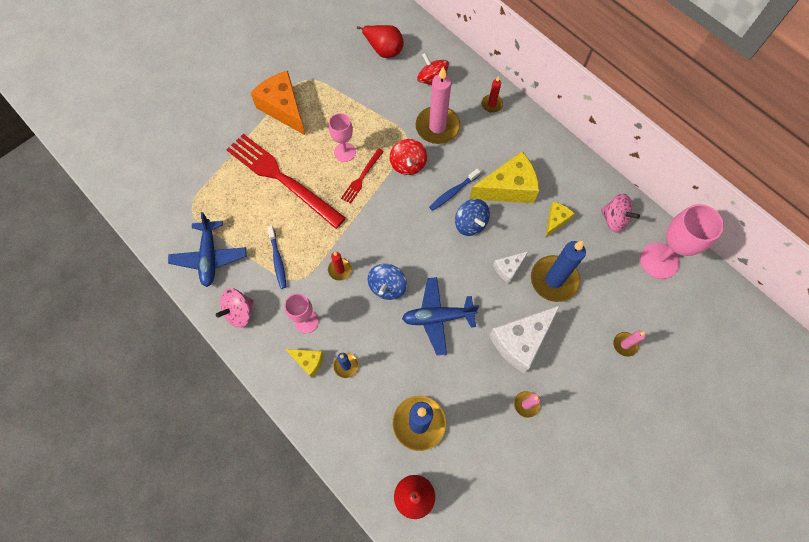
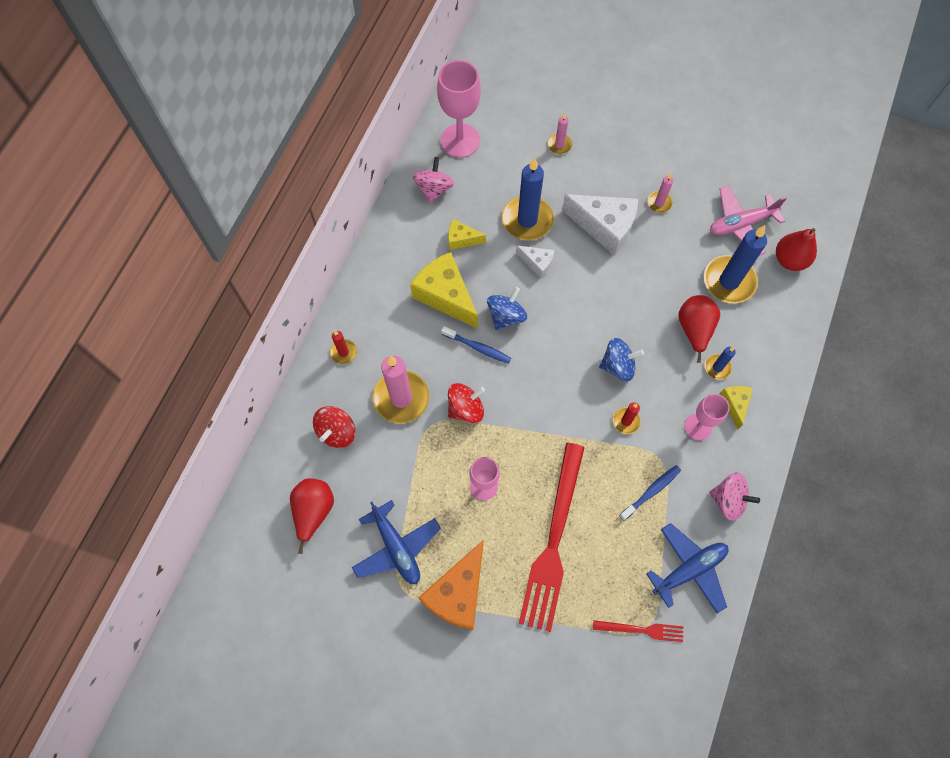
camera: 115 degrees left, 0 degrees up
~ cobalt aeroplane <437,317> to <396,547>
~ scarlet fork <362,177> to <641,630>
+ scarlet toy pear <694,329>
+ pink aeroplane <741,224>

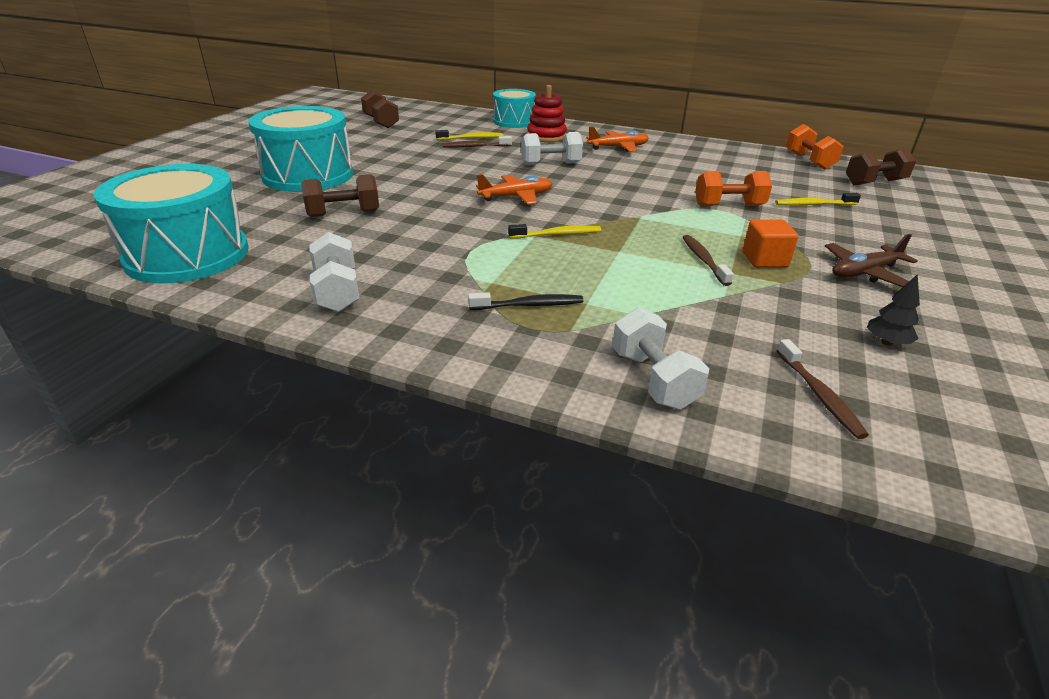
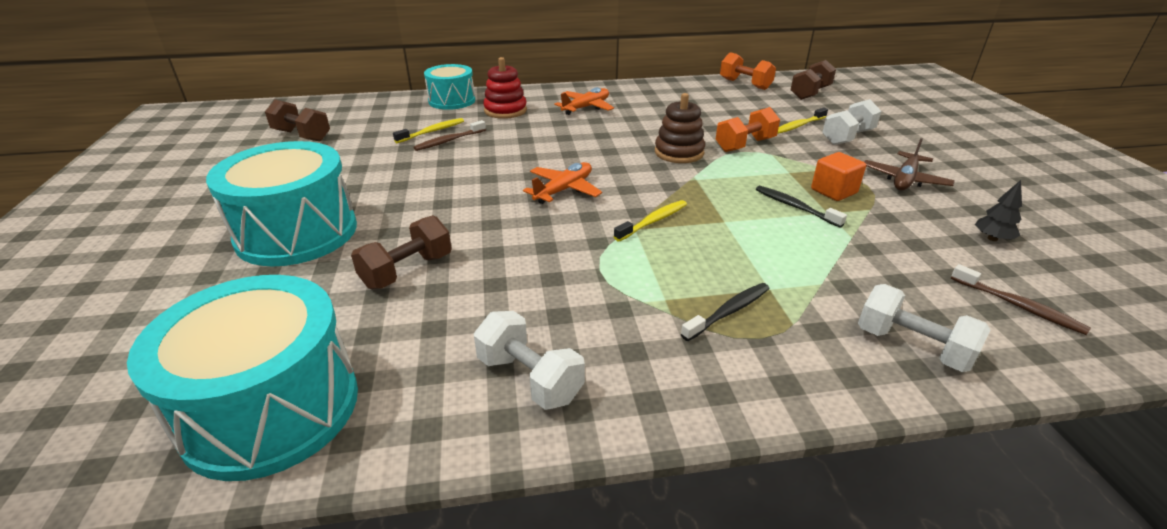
camera: 30 degrees left, 0 degrees up
+ russet stacking toy <679,153>
~ russet toothbrush <703,260> to jet-black toothbrush <795,207>
~ pure white hand weight <550,164> to <847,137>

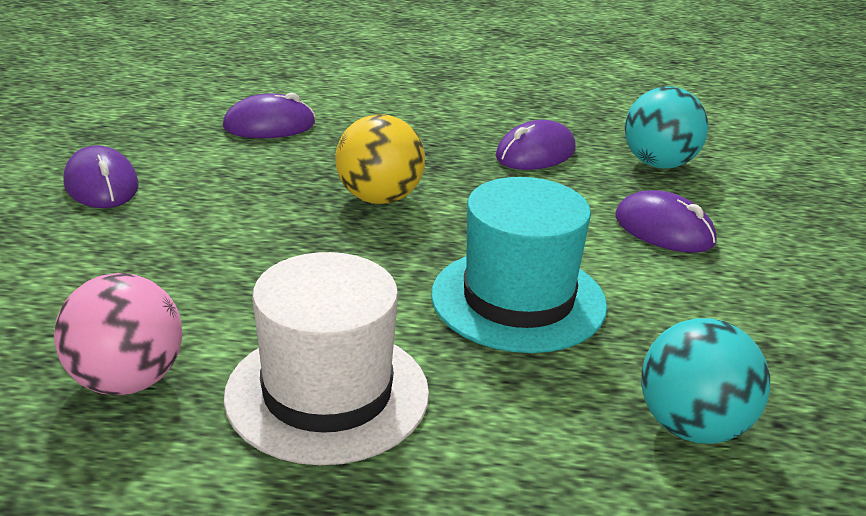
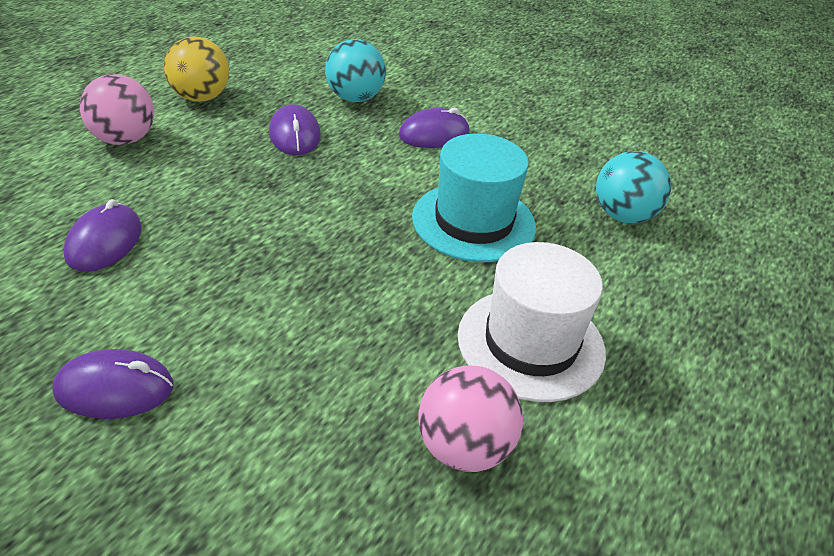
camera: 65 degrees left, 10 degrees up
+ pink play ball <124,139>
~ bright yellow play ball <379,198> to <200,97>

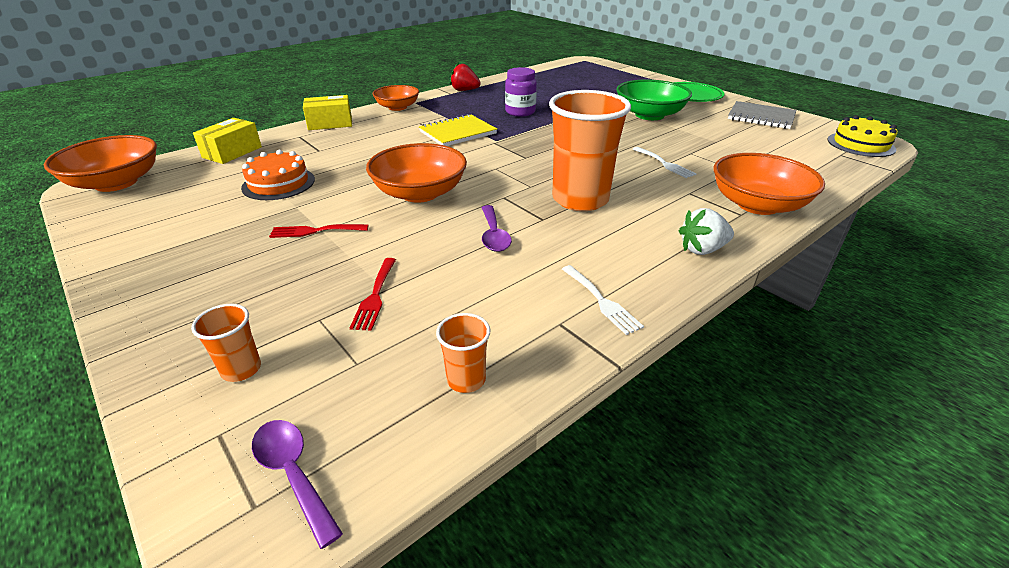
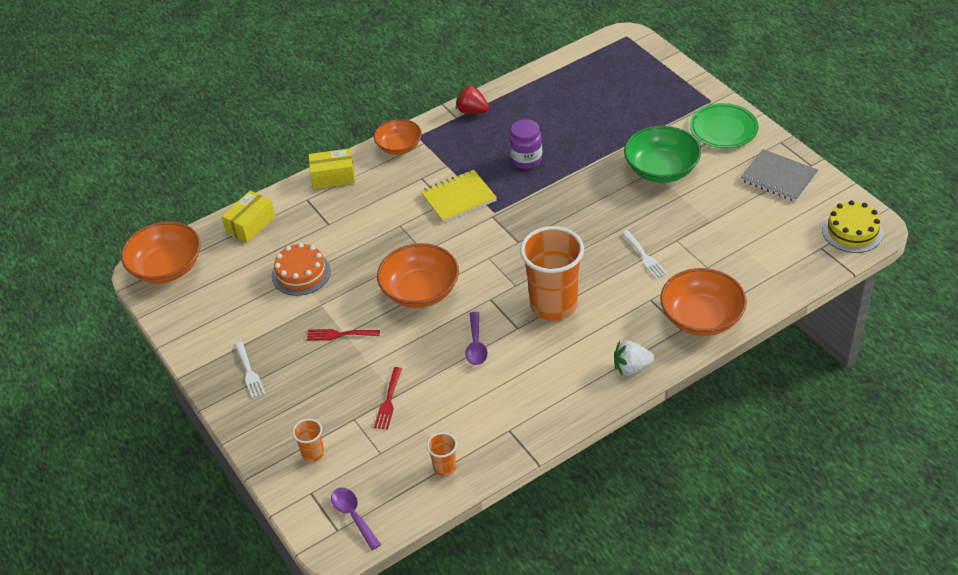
camera: 10 degrees right, 10 degrees up
~ pure white fork <601,301> to <249,372>

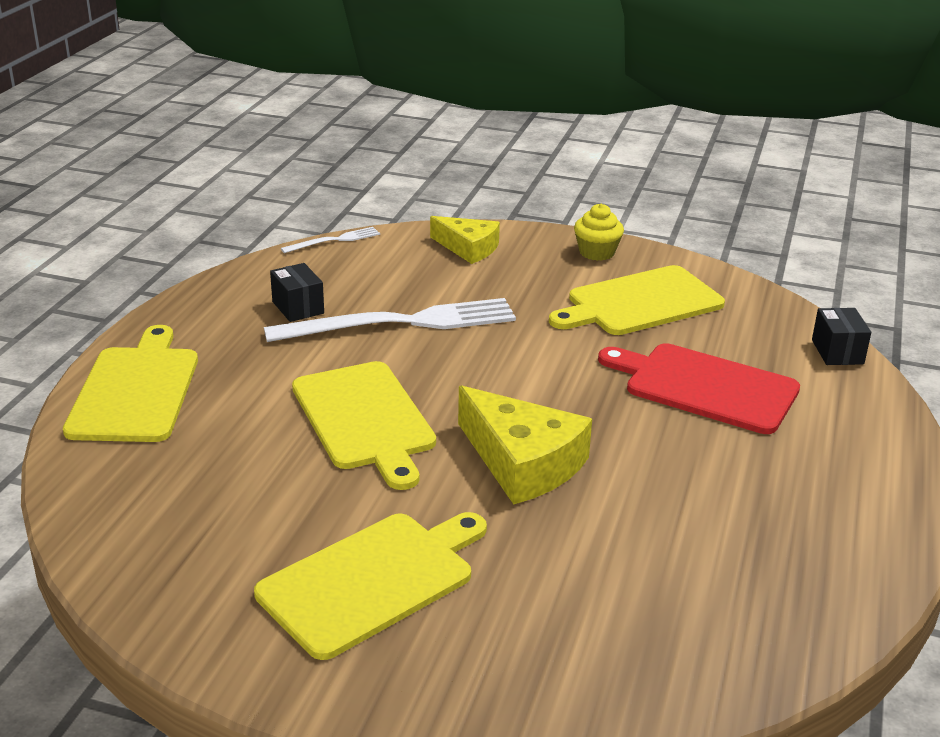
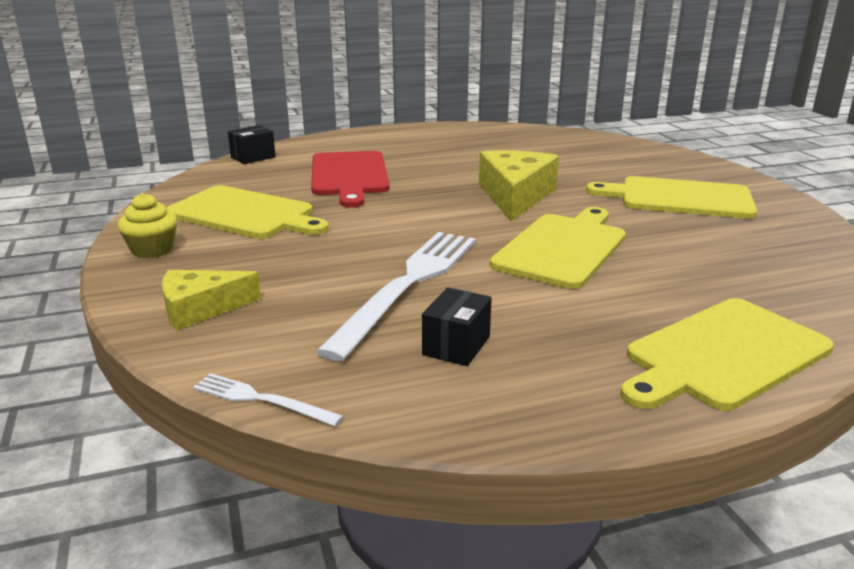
camera: 125 degrees left, 5 degrees down
~ bright yellow cheese wedge <468,248> = <200,308> 105 degrees counterclockwise
~ pure white fork <401,323> = <408,285> 75 degrees clockwise

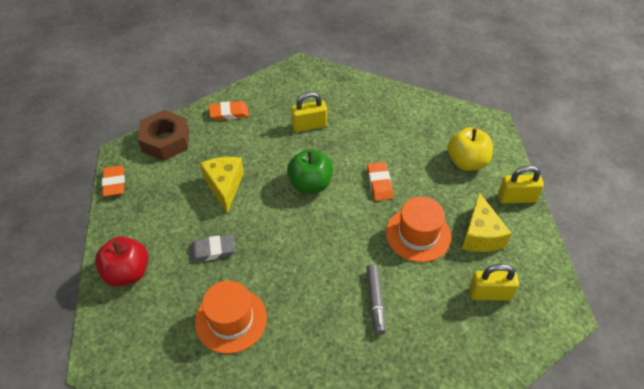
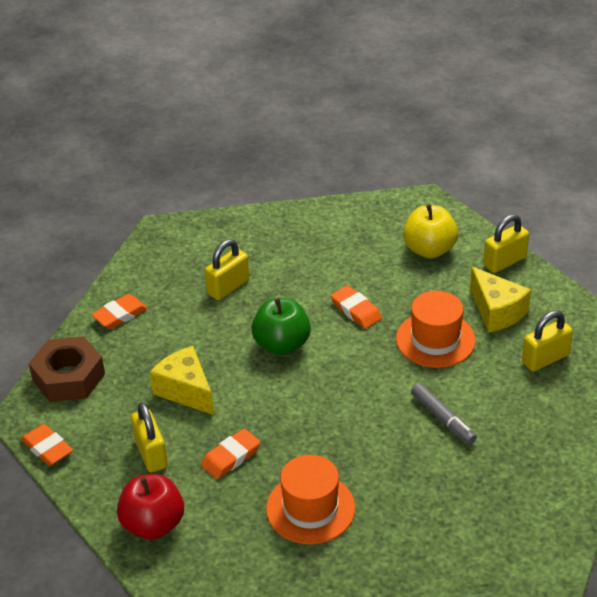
camera: 30 degrees left, 10 degrees down
+ bright yellow lock <151,454>
~ gray pencil eraser <212,250> to orange-coloured pencil eraser <231,457>

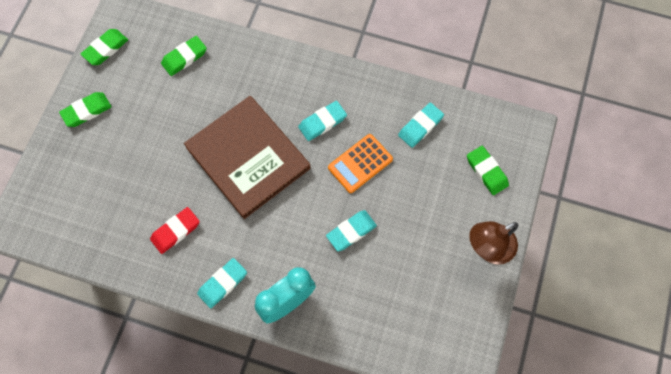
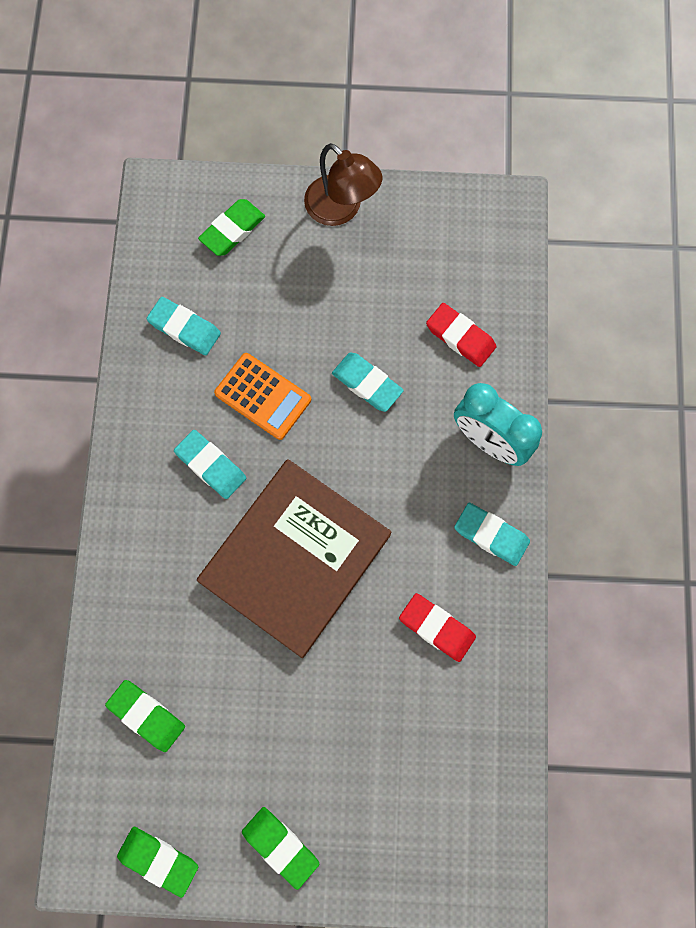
camera: 105 degrees left, 5 degrees up
+ scarlet pencil eraser <460,337>

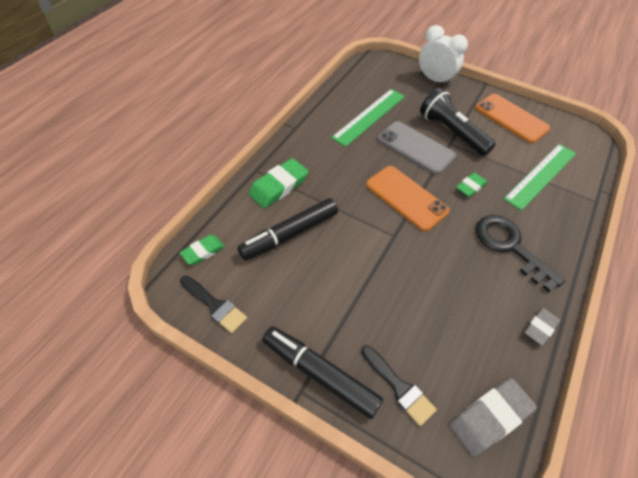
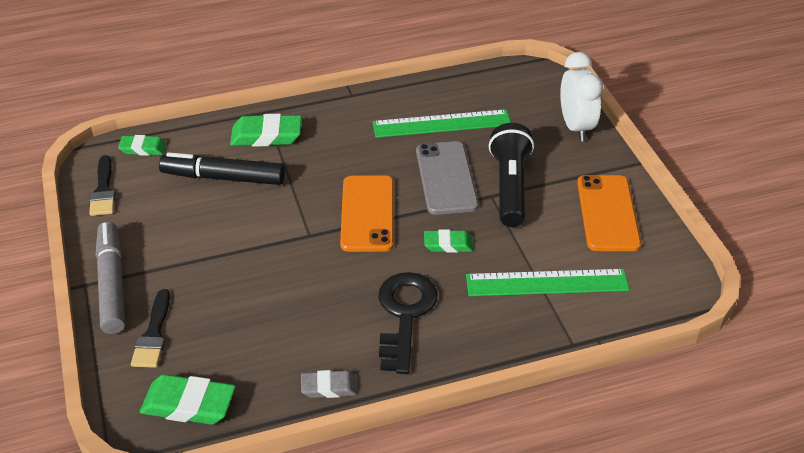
camera: 45 degrees right, 10 degrees down
~ jet-black marker pen <320,374> to gray marker pen <112,284>
~ gray pencil eraser <489,417> to emerald pencil eraser <189,404>

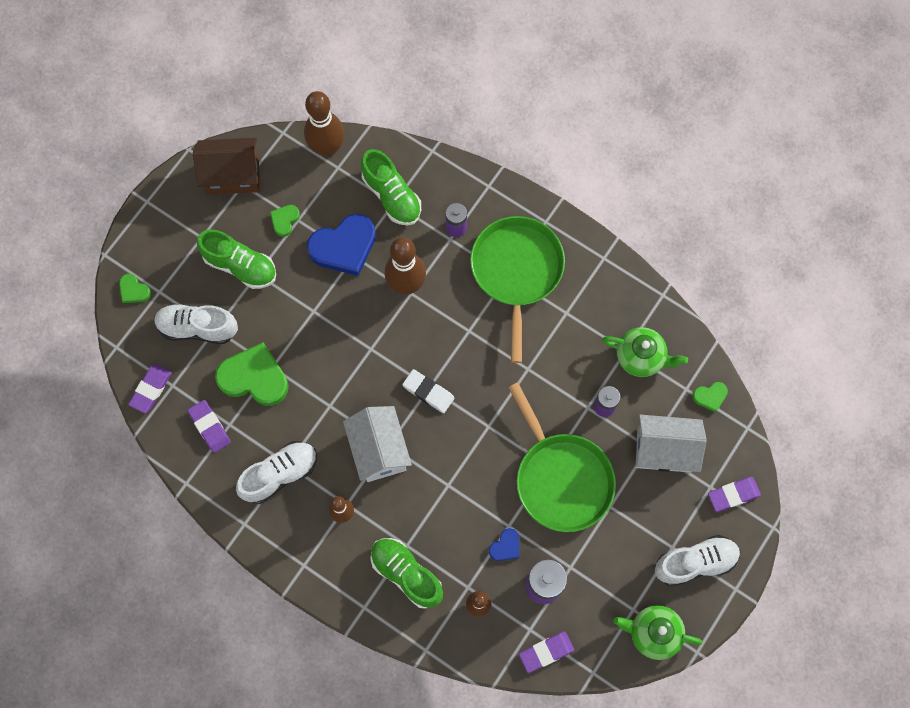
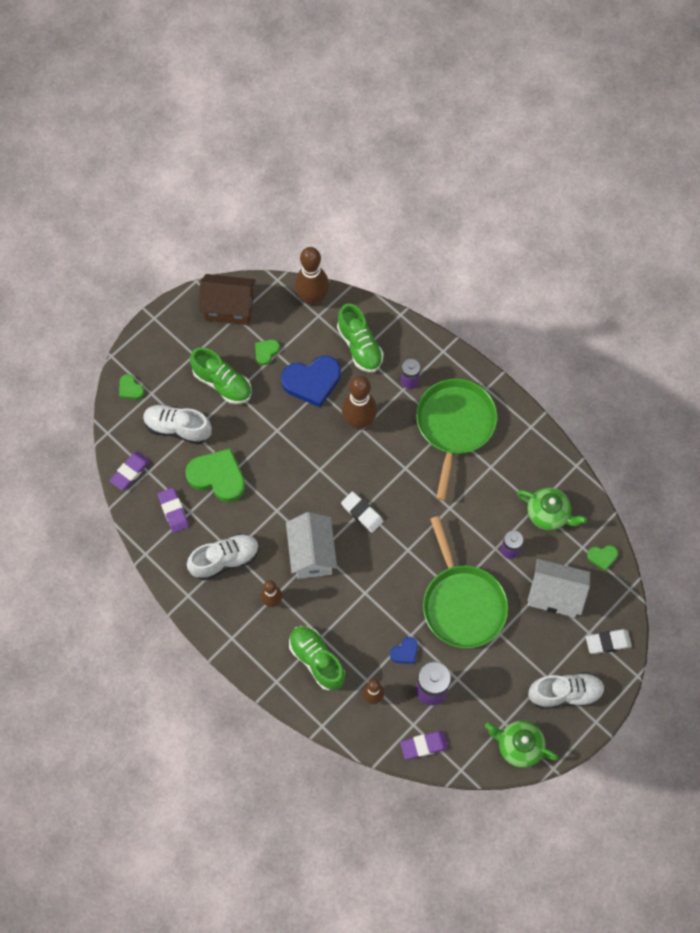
camera: 10 degrees right, 5 degrees down
~ royal purple pencil eraser <733,495> to pure white pencil eraser <608,642>

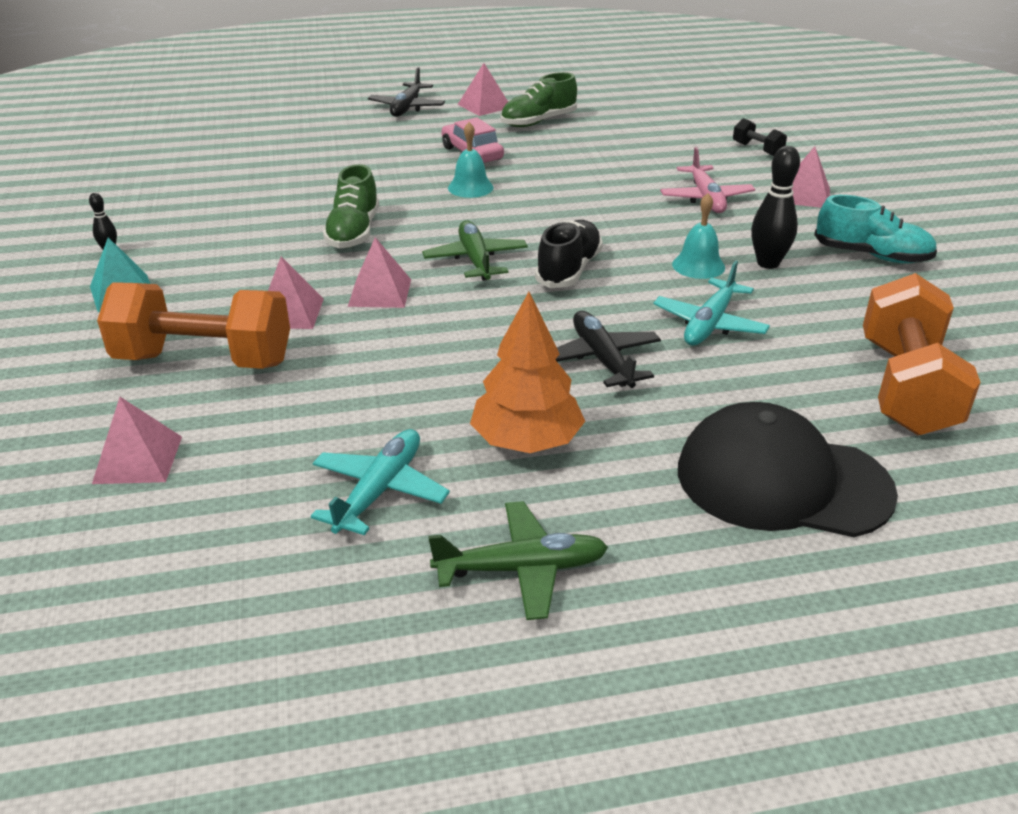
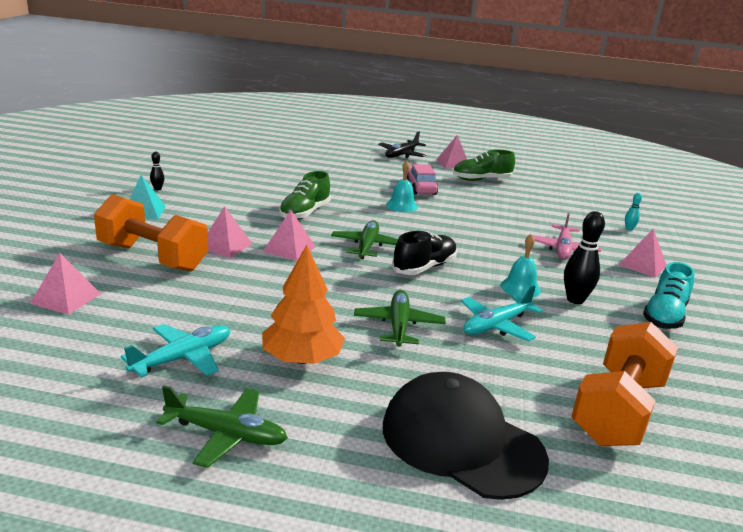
camera: 20 degrees right, 10 degrees down
~ jet-black aeroplane <602,360> to emerald aeroplane <398,326>
~ jet-black hand weight <757,149> to turquoise bowling pin <629,229>
~ turquoise lace-up shoe <871,255> = <664,316> 75 degrees clockwise

